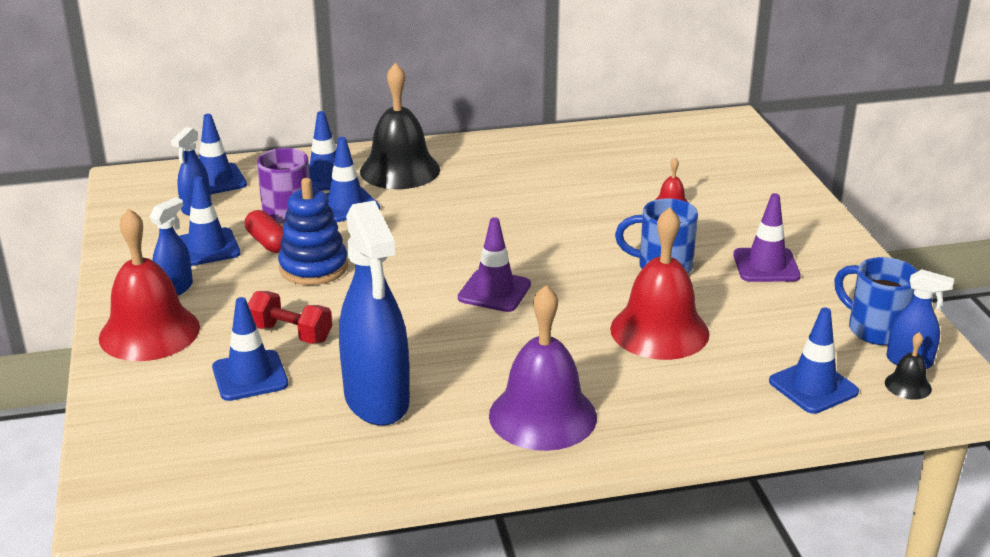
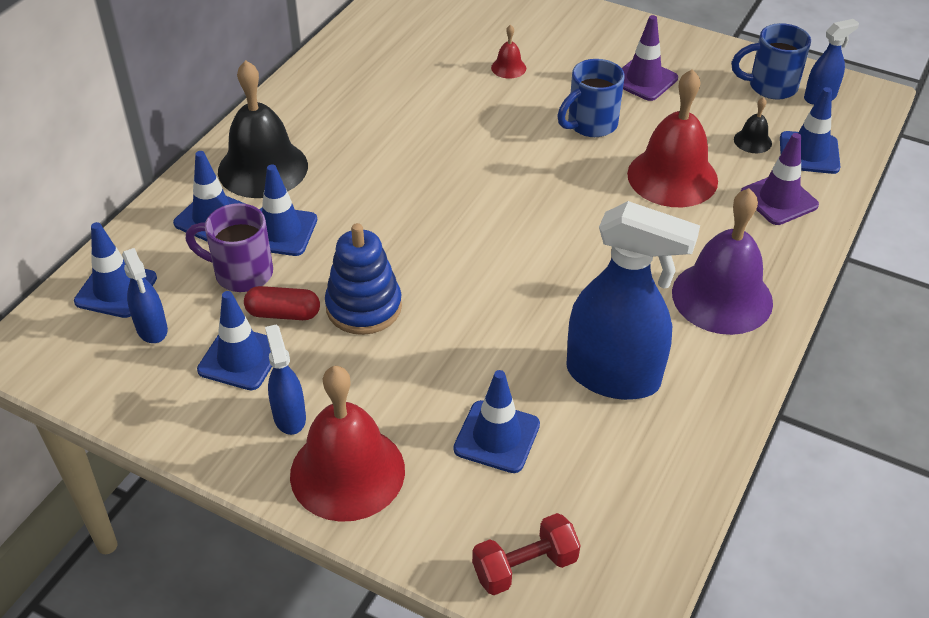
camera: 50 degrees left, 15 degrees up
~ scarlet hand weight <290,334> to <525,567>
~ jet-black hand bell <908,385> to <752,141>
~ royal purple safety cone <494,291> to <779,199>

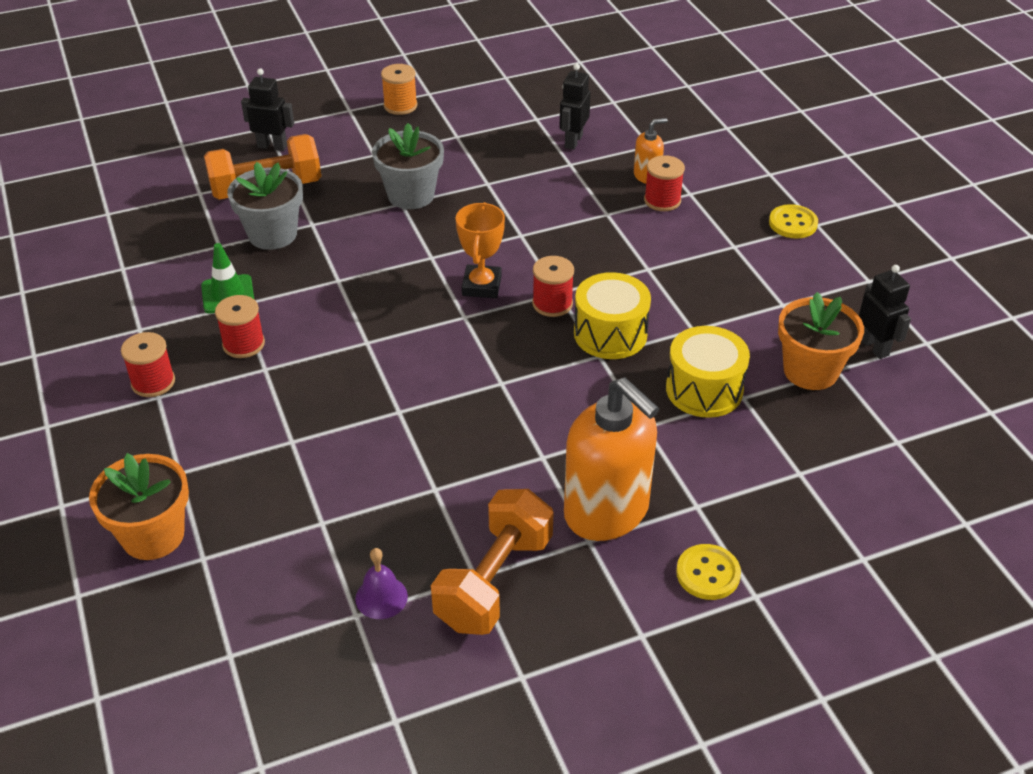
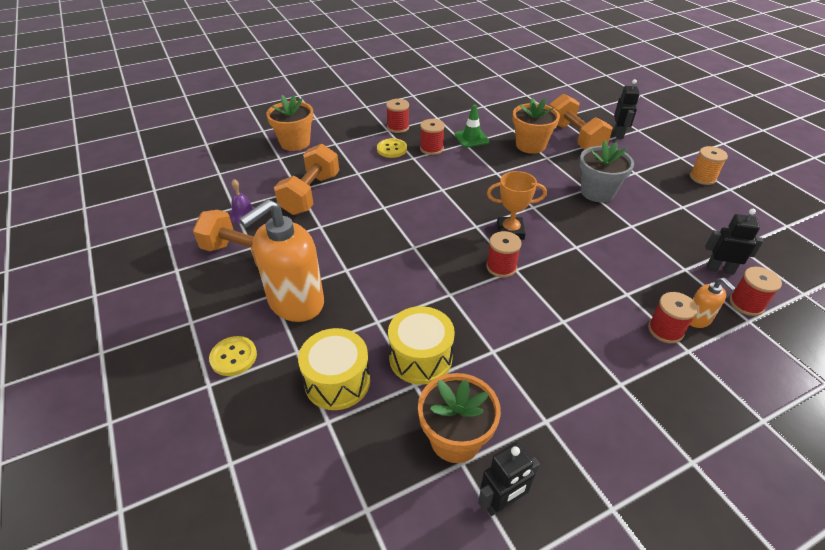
camera: 85 degrees right, 0 degrees up
+ orange-coloured hand weight <310,194>
~ bright yellow snare drum <610,334> to <337,381>
~ bright yellow sewing button <793,223> to <392,149>
~ gray flower pot <272,234> to orange-coloured flower pot <530,145>
+ scarlet reel of thread <746,304>

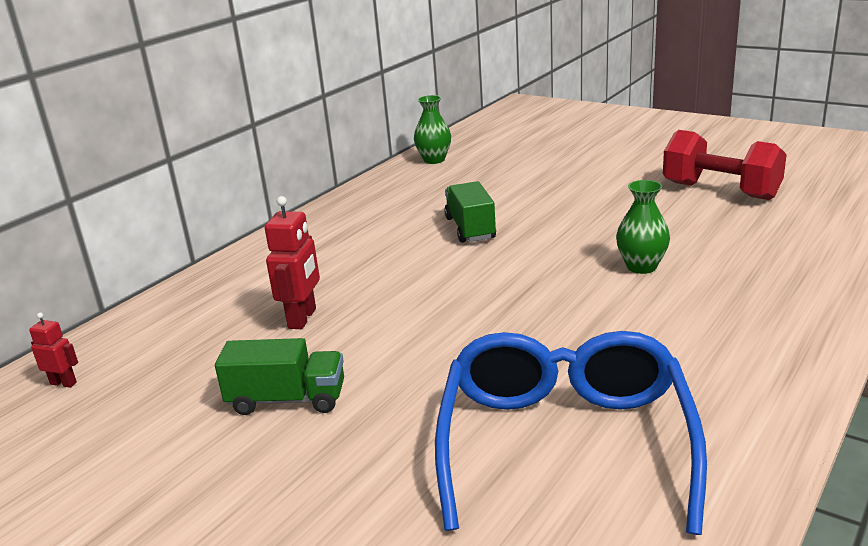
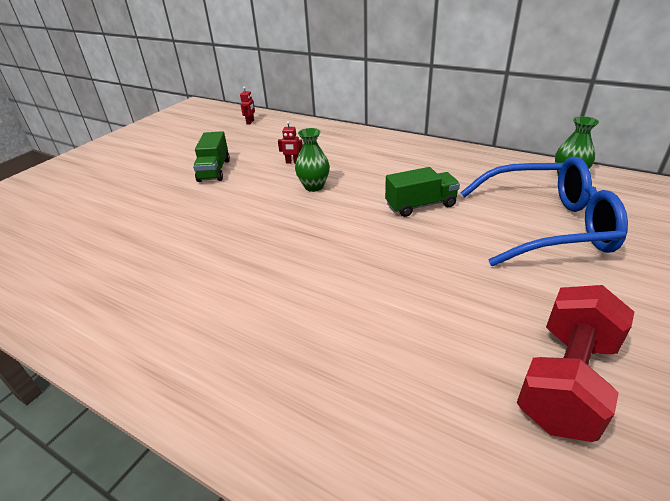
camera: 85 degrees right, 10 degrees up
~ scarlet robot figure <303,318> = <292,162> x0.57
~ emerald vase <641,267> to <314,186>
~ cobalt glasses <565,442> to <547,225>

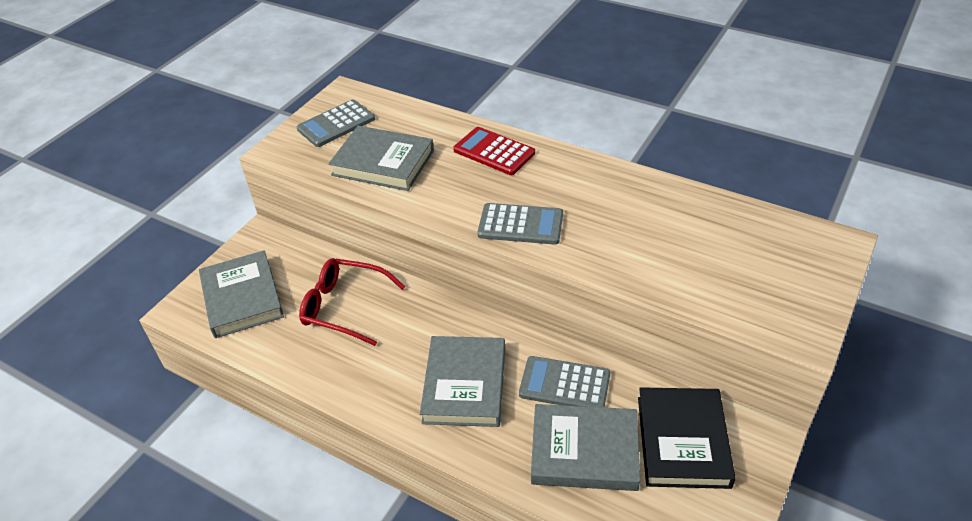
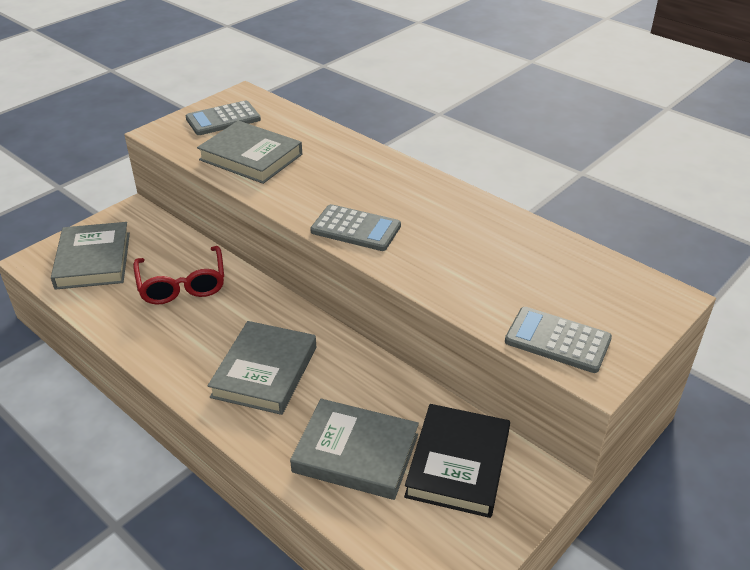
camera: 10 degrees right, 5 degrees down
~ scarlet glasses <345,307> = <182,284> 135 degrees counterclockwise
~ gray pocket calculator <564,384> to <557,340>
- scarlet pocket calculator <494,152>

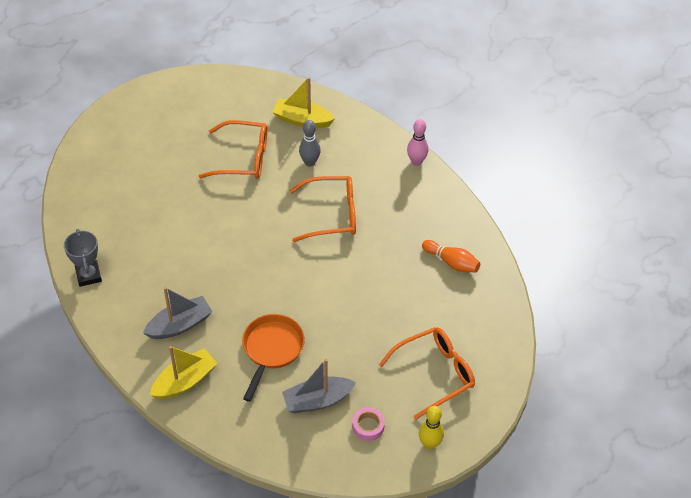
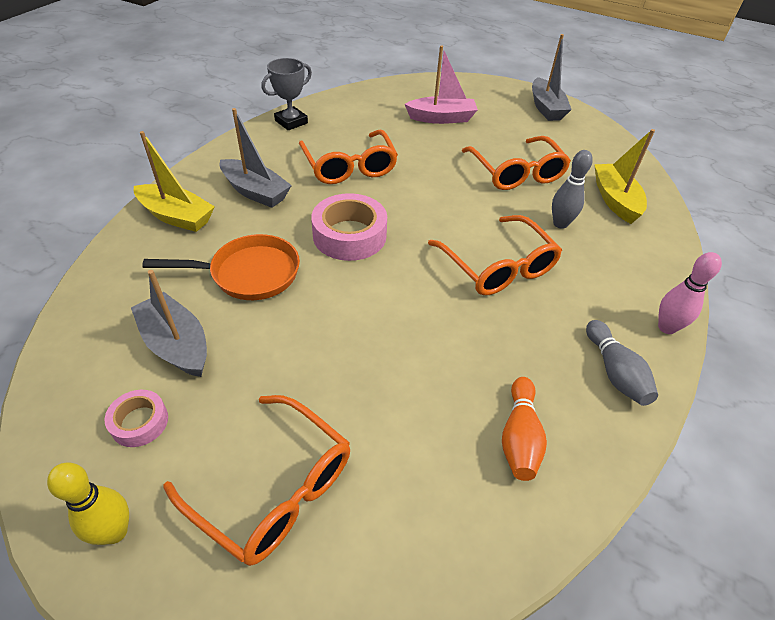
camera: 65 degrees right, 5 degrees down
+ orange-coloured glasses <349,167>
+ pink sticky tape <349,235>
+ pink sailboat <441,118>
+ gray sailboat <546,108>
+ gray bowling pin <614,372>

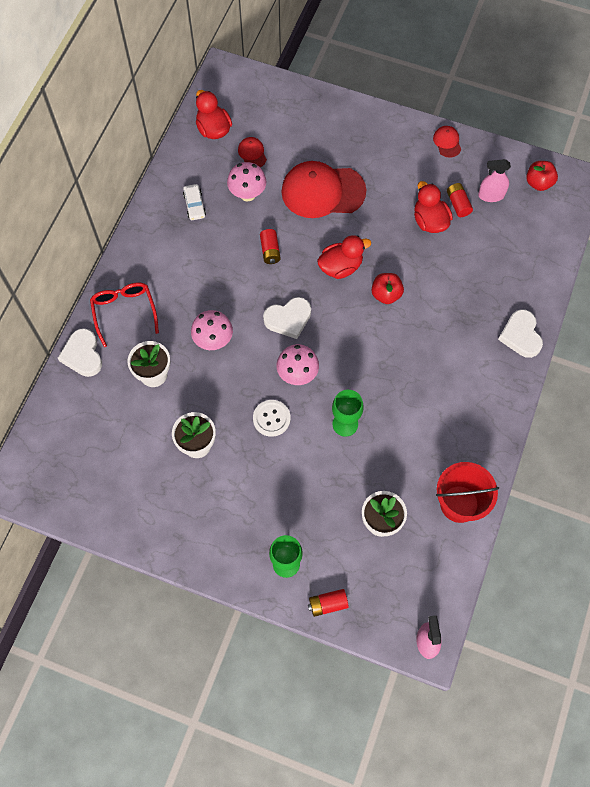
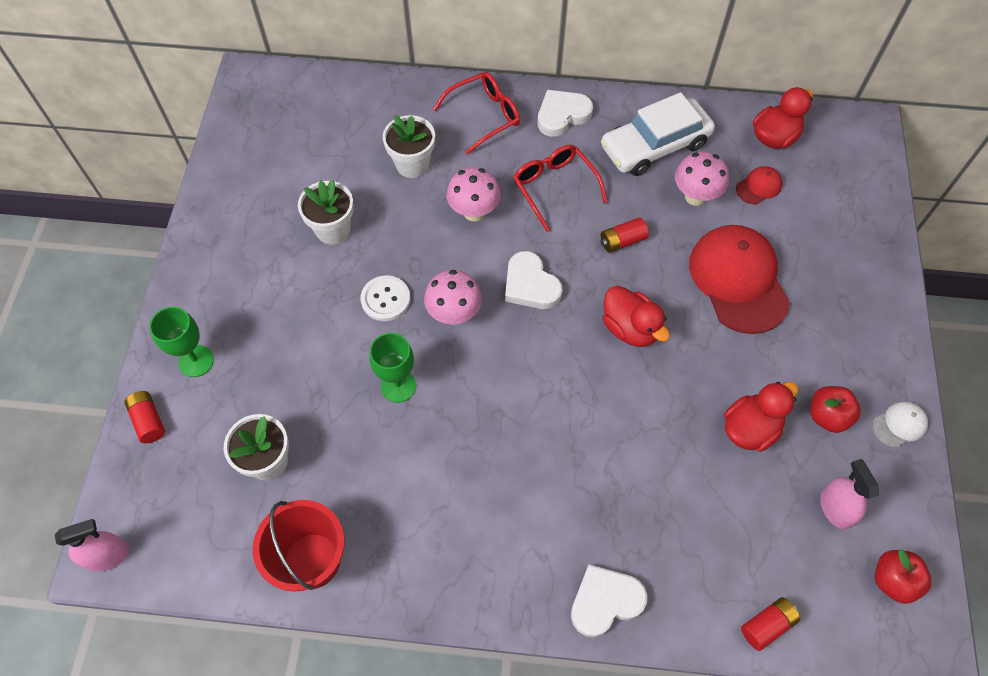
camera: 75 degrees right, 5 degrees down
+ scarlet glasses <555,188>
~ pure white love heart <83,355> to <562,115>
~ pure white automobile <194,205> = <655,146> x2.16
~ scarlet power cell <458,204> to <767,625>
~ scarlet apple <386,294> to <827,416>
~ scarlet cap <447,142> to pure white cap <899,425>

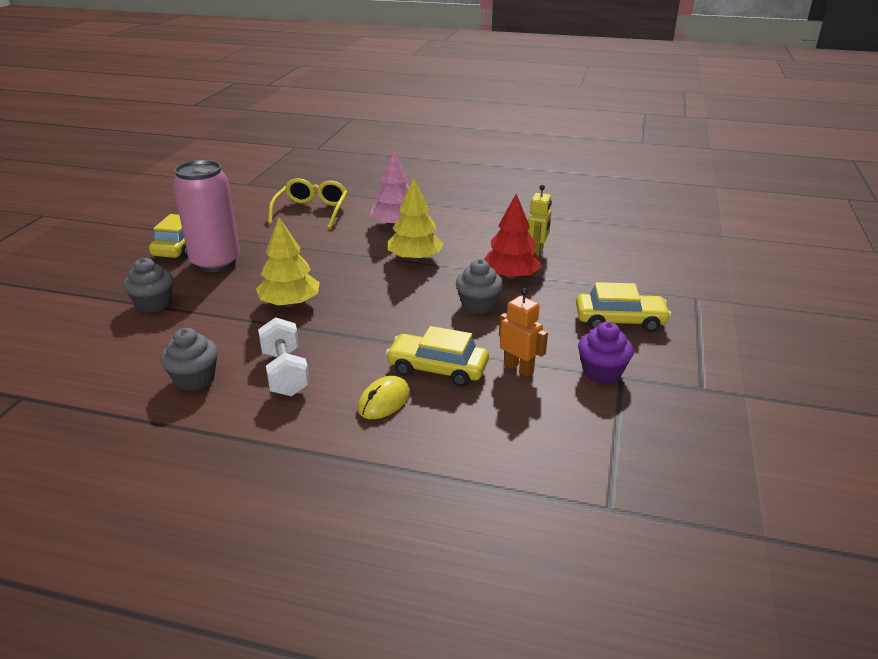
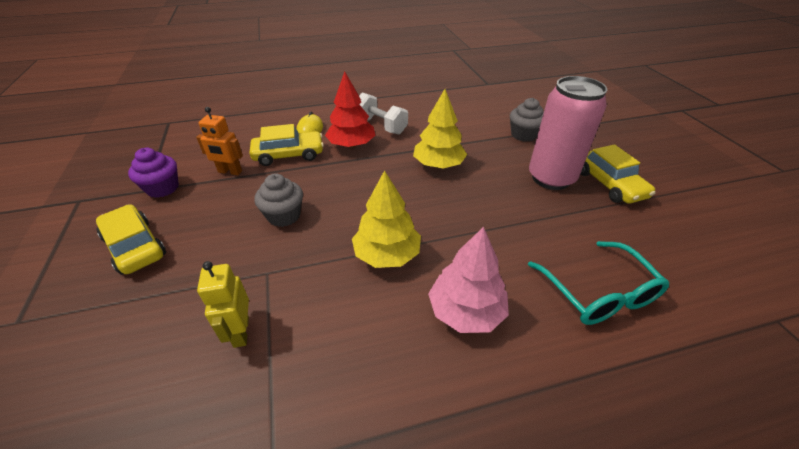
camera: 150 degrees right, 10 degrees up
~ bright yellow automobile <620,320> = <135,246> 75 degrees clockwise
~ scarlet fir tree <510,276> to <351,145>
~ bright yellow glasses <312,211> to turquoise glasses <598,293>
- gray muffin <195,379>

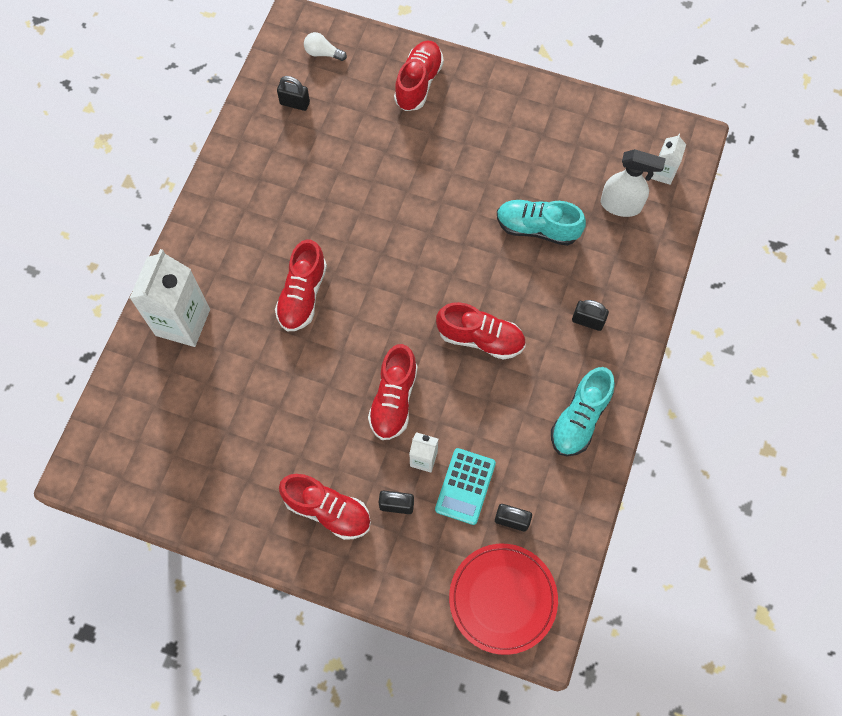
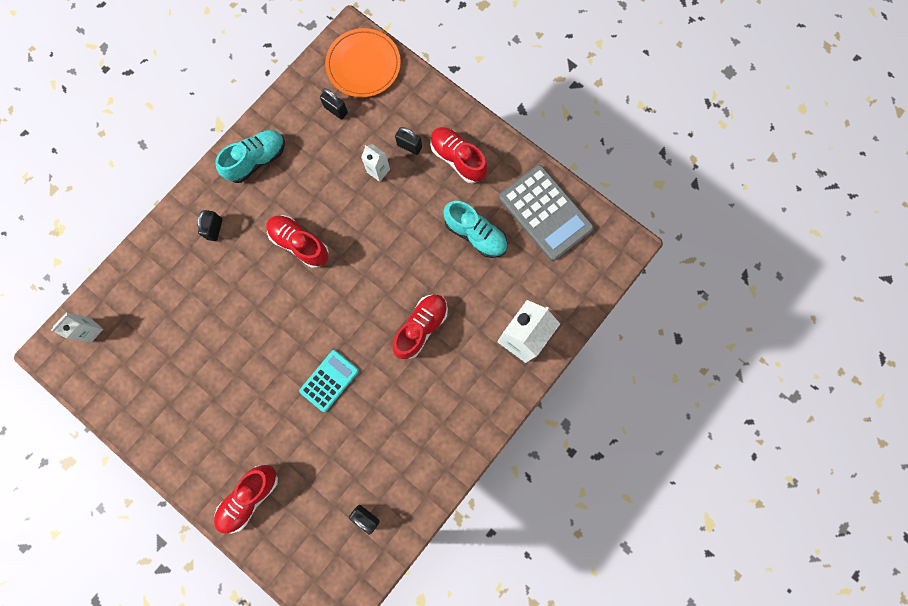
camera: 160 degrees left, 10 degrees up
~ jet-black lock <587,321> = <215,229> 60 degrees clockwise
~ turquoise pocket calculator <465,486> to <329,380>
~ scarlet flat dish <502,599> to orange-coloured flat dish <363,65>
~ turquoise lace-up shoe <537,228> to <475,234>
+ gray pocket calculator <545,213>
- pure white bulb <323,53>
- scarlet lace-up shoe <393,399>
- pure white spray bottle <621,205>

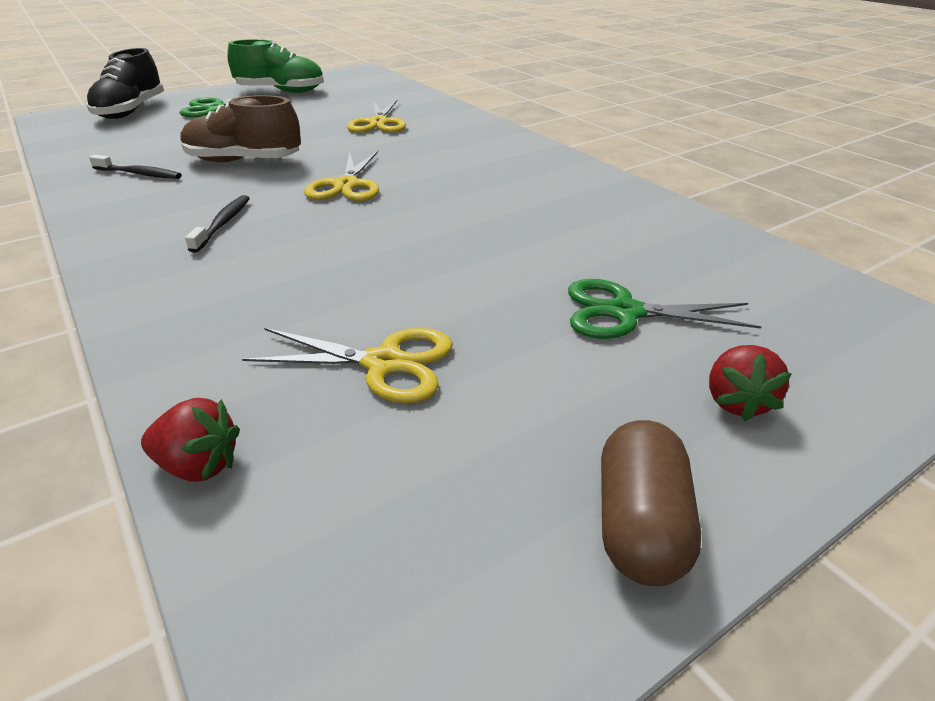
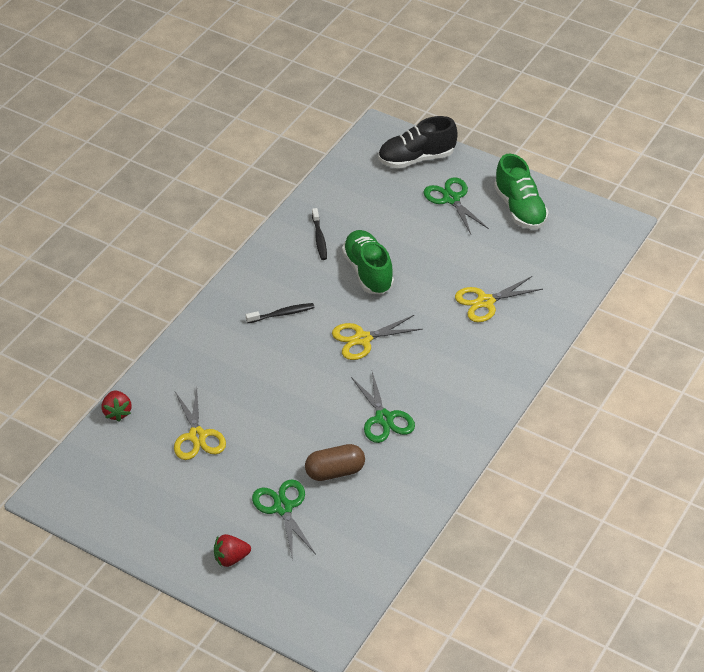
camera: 65 degrees right, 10 degrees up
~ russet pill shape <639,525> to <335,471>
~ russet lace-up shoe <244,161> to emerald lace-up shoe <368,272>
+ emerald scissors <384,418>

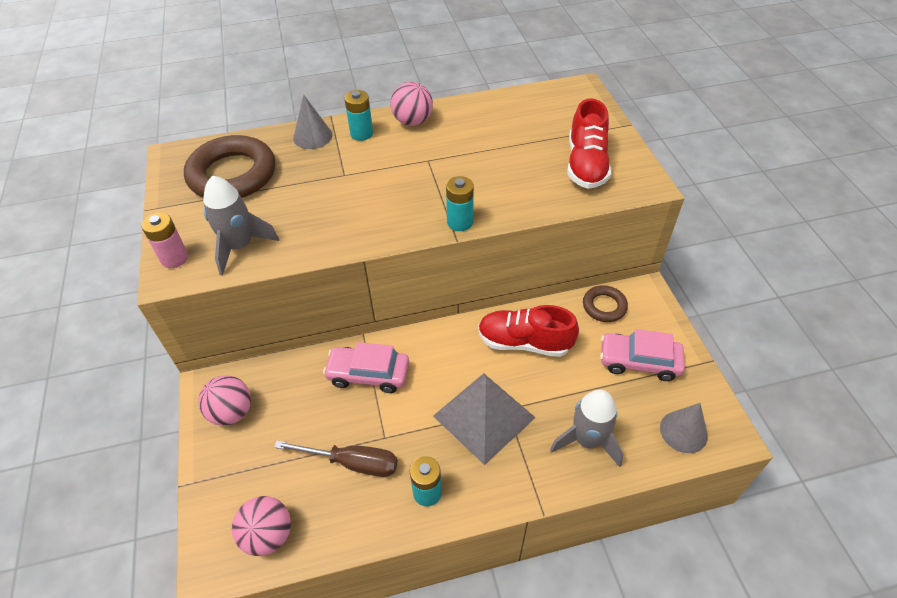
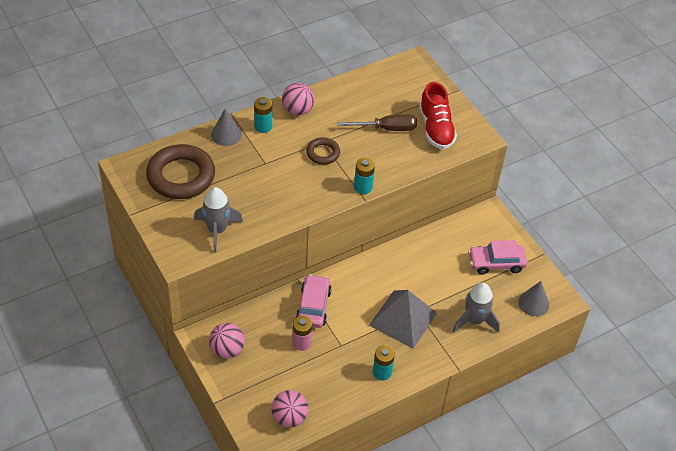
camera: 20 degrees left, 0 degrees up
~ pink power cell <174,258> to <301,343>
~ pink automobile <368,374> = <313,306> 105 degrees clockwise
~ russet torus <604,306> to <323,153>
~ russet screwdriver <352,463> to <386,128>
- scarlet lace-up shoe <524,342>

